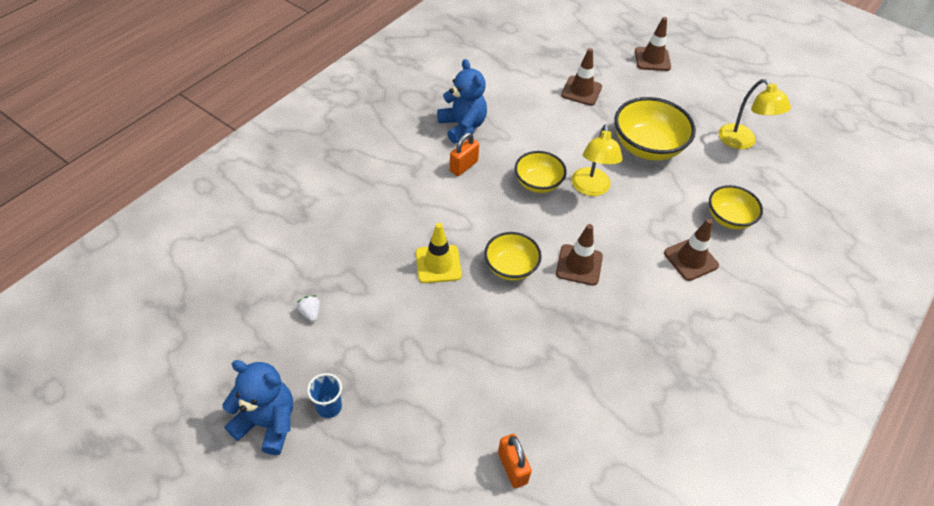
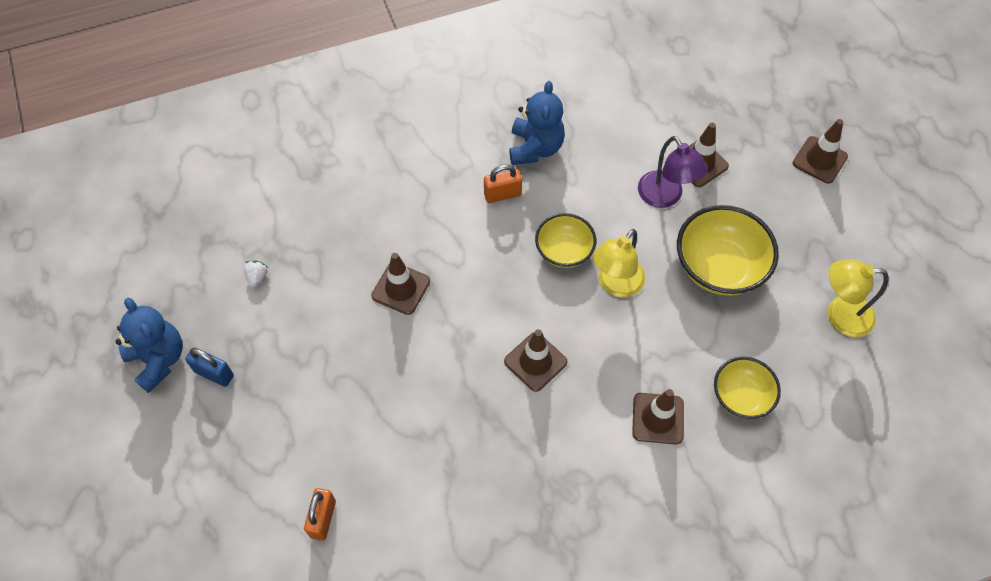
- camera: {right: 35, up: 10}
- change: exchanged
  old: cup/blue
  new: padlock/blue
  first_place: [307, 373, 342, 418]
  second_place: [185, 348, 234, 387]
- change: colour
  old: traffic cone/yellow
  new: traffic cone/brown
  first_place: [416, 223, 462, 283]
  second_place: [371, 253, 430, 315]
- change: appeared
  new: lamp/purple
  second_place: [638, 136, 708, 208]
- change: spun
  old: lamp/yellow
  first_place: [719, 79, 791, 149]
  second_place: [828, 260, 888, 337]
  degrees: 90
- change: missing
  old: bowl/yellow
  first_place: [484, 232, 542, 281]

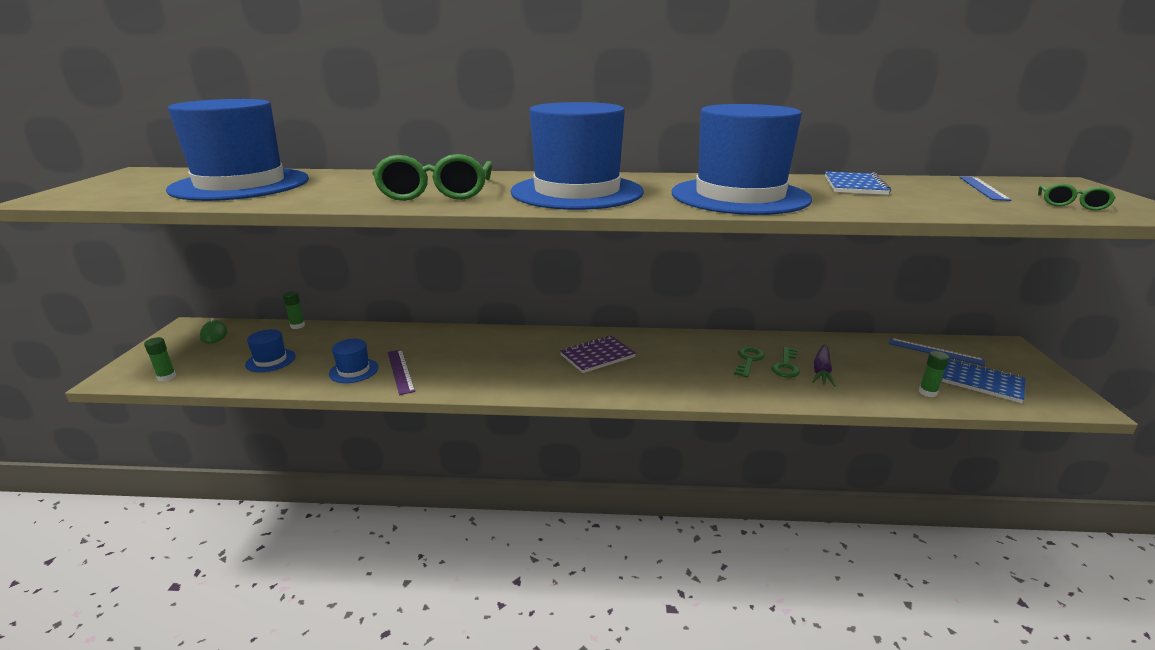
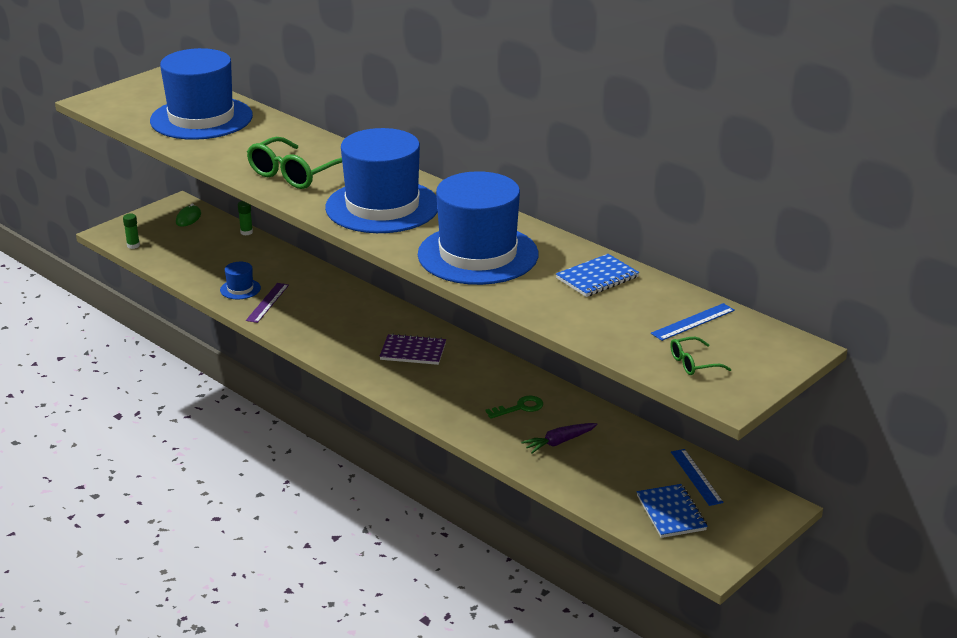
- camera: {right: 40, up: 5}
- change: missing
  old: hat/blue
  first_place: [245, 329, 296, 372]
- change: missing
  old: key/green
  first_place: [772, 347, 800, 378]
- change: missing
  old: glue stick/green
  first_place: [919, 351, 949, 397]

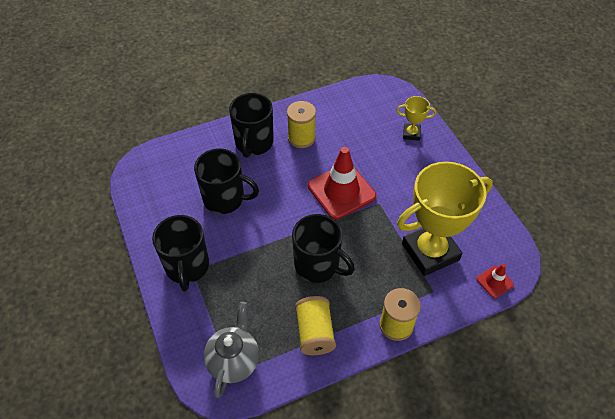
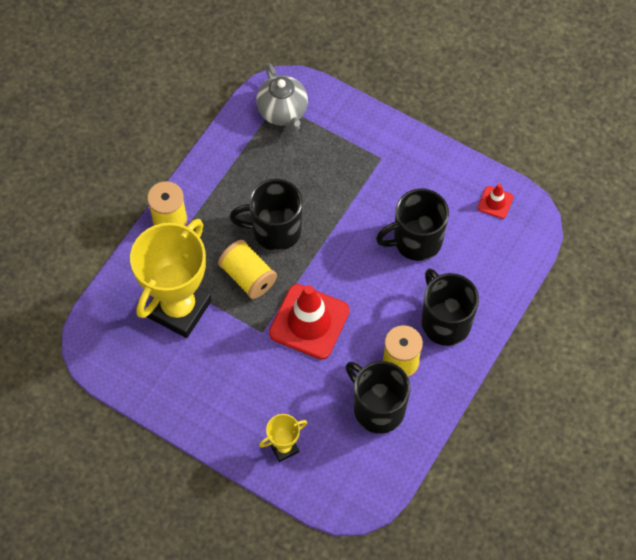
- camera: {right: 145, up: 10}
- change: relocated
  old: spool/yellow
  first_place: [295, 296, 336, 355]
  second_place: [218, 240, 277, 299]
- change: relocated
  old: mug/black
  first_place: [152, 215, 209, 291]
  second_place: [346, 361, 410, 434]
- change: relocated
  old: traffic cone/red
  first_place: [477, 264, 514, 298]
  second_place: [478, 184, 514, 219]

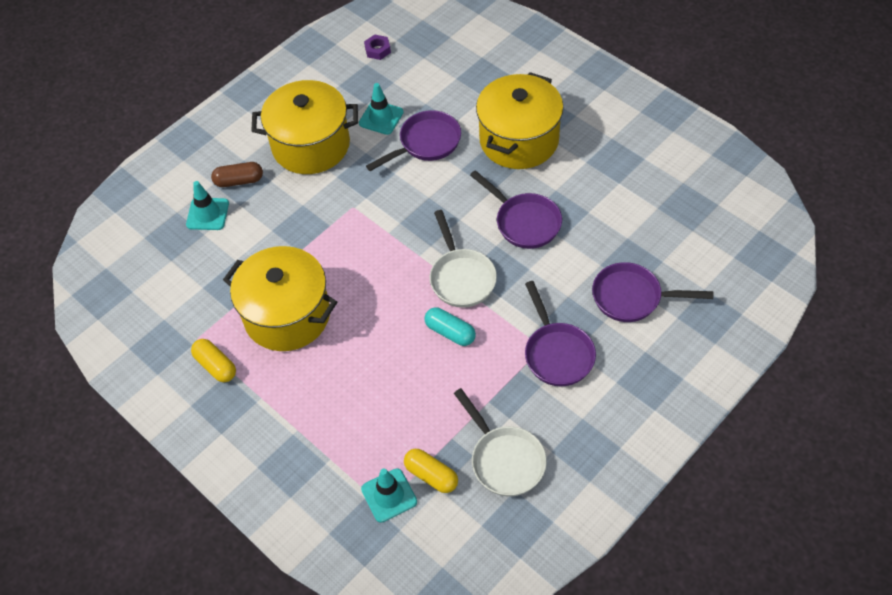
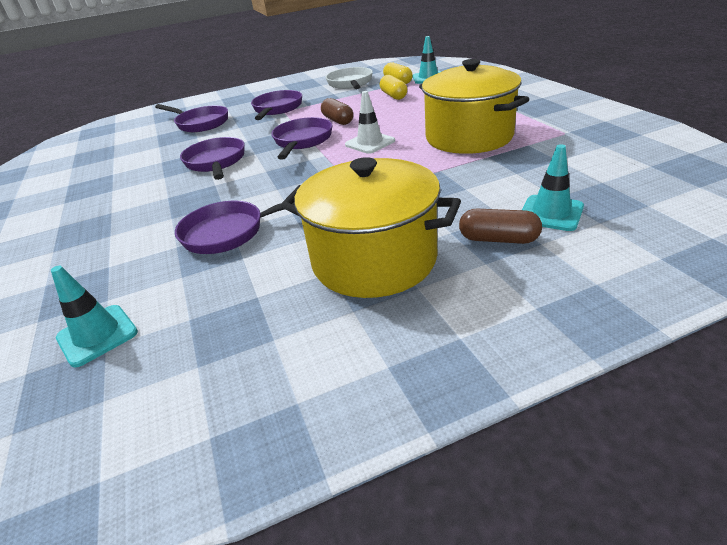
- camera: {right: -155, up: -20}
- change: relocated
  old: traffic cone/turquoise
  first_place: [359, 83, 404, 135]
  second_place: [51, 266, 138, 368]
- change: colour
  old: pan/white
  new: pan/purple
  first_place: [430, 210, 497, 308]
  second_place: [271, 117, 332, 160]
- change: colour
  old: capsule/turquoise
  new: capsule/brown
  first_place: [424, 307, 476, 346]
  second_place: [321, 98, 353, 125]
- change: appeared
  new: traffic cone/white
  second_place: [345, 91, 395, 154]
- change: relocated
  old: capsule/yellow
  first_place: [191, 339, 236, 382]
  second_place: [380, 75, 407, 100]
- change: missing
  old: nut/purple
  first_place: [364, 34, 391, 60]
- change: missing
  old: pot/yellow
  first_place: [476, 72, 564, 169]

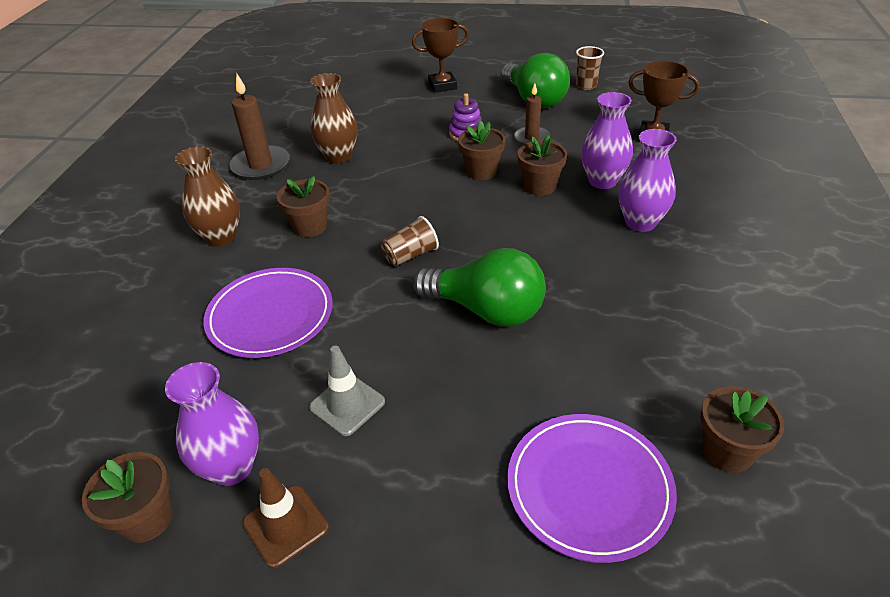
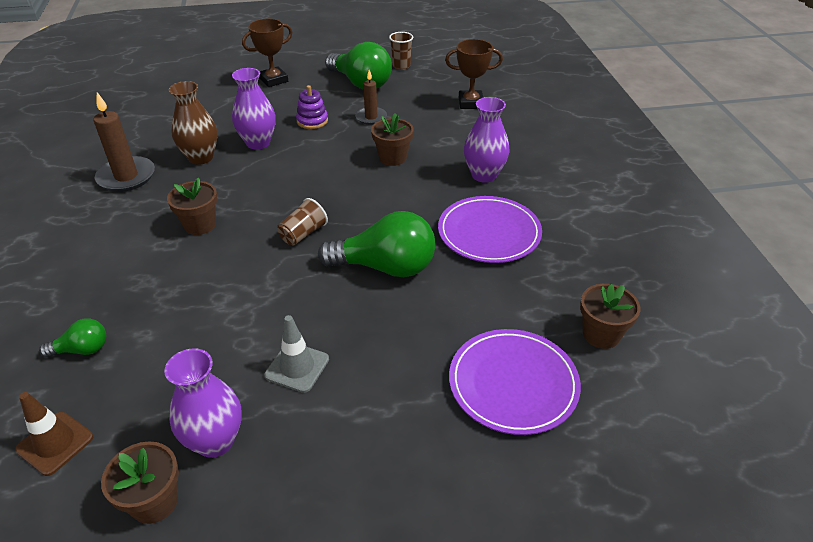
- camera: {right: -20, up: 0}
- change: relocated
  old: traffic cone/brown
  first_place: [242, 468, 329, 568]
  second_place: [15, 392, 93, 476]
- change: appeared
  new: light bulb/green
  second_place: [39, 318, 106, 358]
- change: relocated
  old: vase/purple
  first_place: [581, 92, 633, 189]
  second_place: [232, 68, 275, 150]
- change: relocated
  old: plate/purple
  first_place: [203, 268, 333, 358]
  second_place: [438, 196, 542, 263]
- change: missing
  old: vase/brown
  first_place: [175, 146, 240, 247]
- change: missing
  old: flower pot/brown
  first_place: [458, 121, 505, 180]

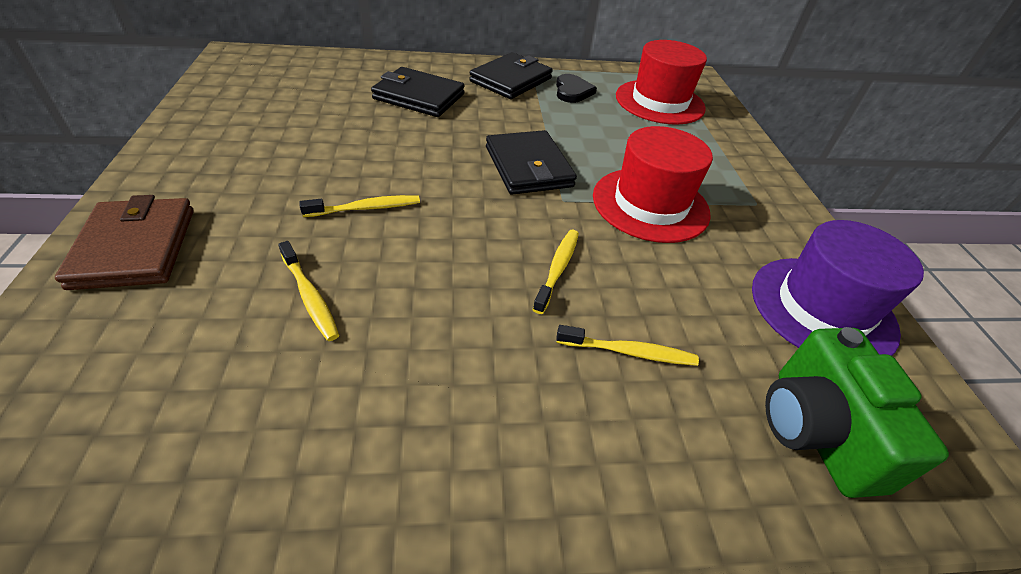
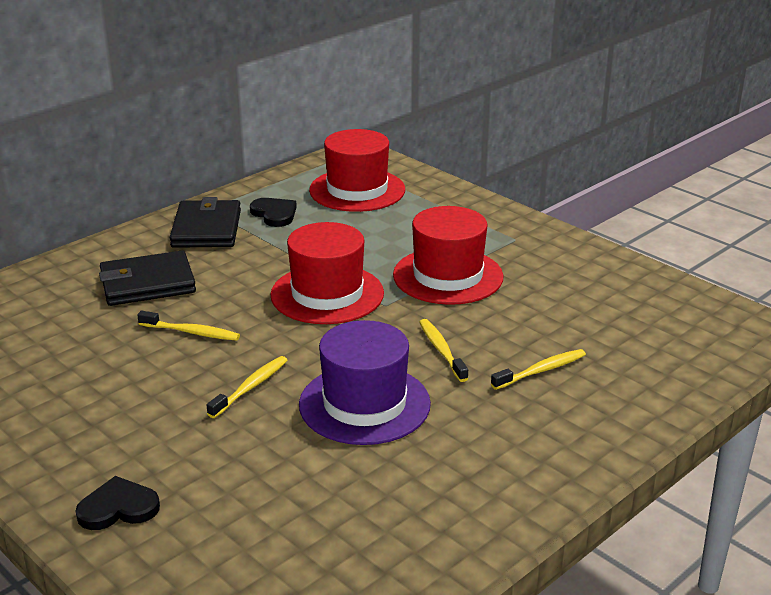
- camera: {right: -35, up: -15}
- change: exchanged
  old: wallet/brown
  new: heart/black
  first_place: [55, 195, 194, 290]
  second_place: [76, 476, 160, 530]
- change: relocated
  old: toothbrush/yellow
  first_place: [278, 241, 339, 341]
  second_place: [137, 311, 240, 341]
- change: exchanged
  old: wallet/black
  new: hat/red
  first_place: [486, 130, 577, 195]
  second_place: [271, 222, 384, 324]
- change: relocated
  old: hat/purple
  first_place: [752, 220, 924, 356]
  second_place: [299, 320, 431, 445]
- change: missing
  old: camera/green
  first_place: [765, 327, 949, 498]

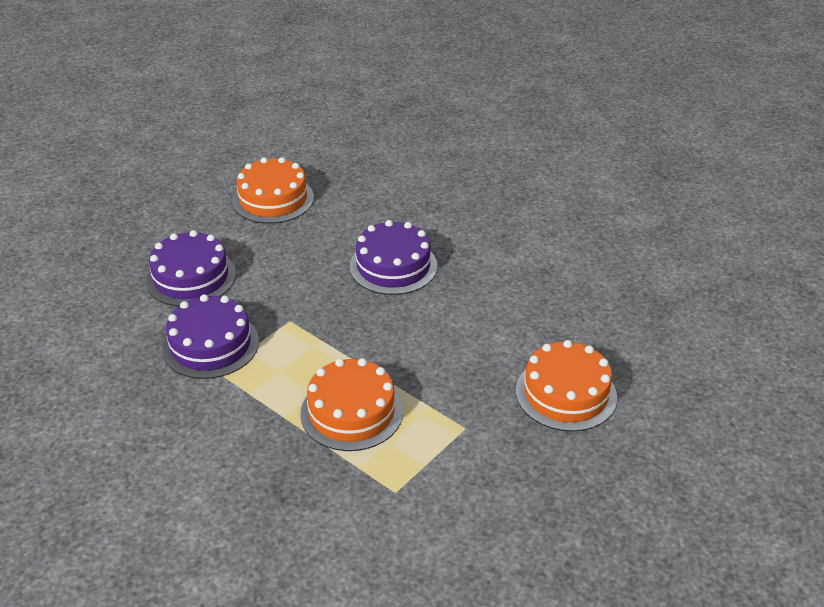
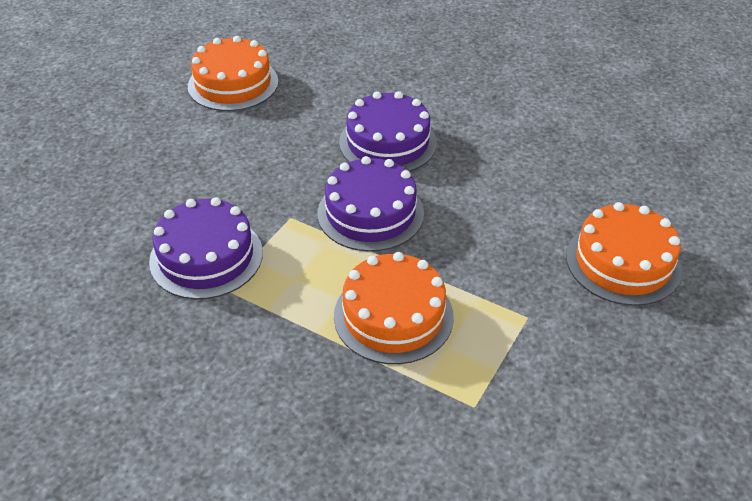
- camera: {right: -10, up: 5}
- change: relocated
  old: cake/purple
  first_place: [146, 230, 236, 306]
  second_place: [318, 156, 424, 252]

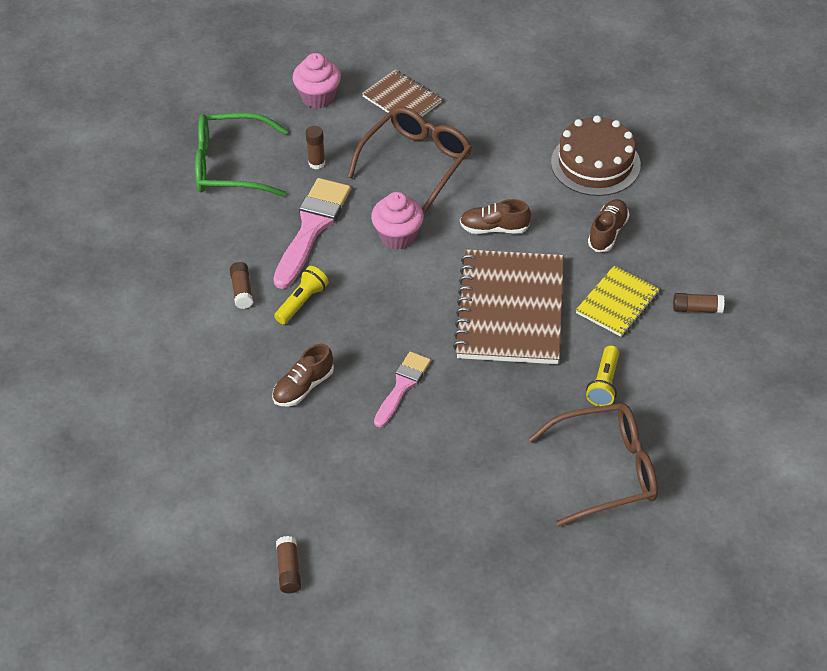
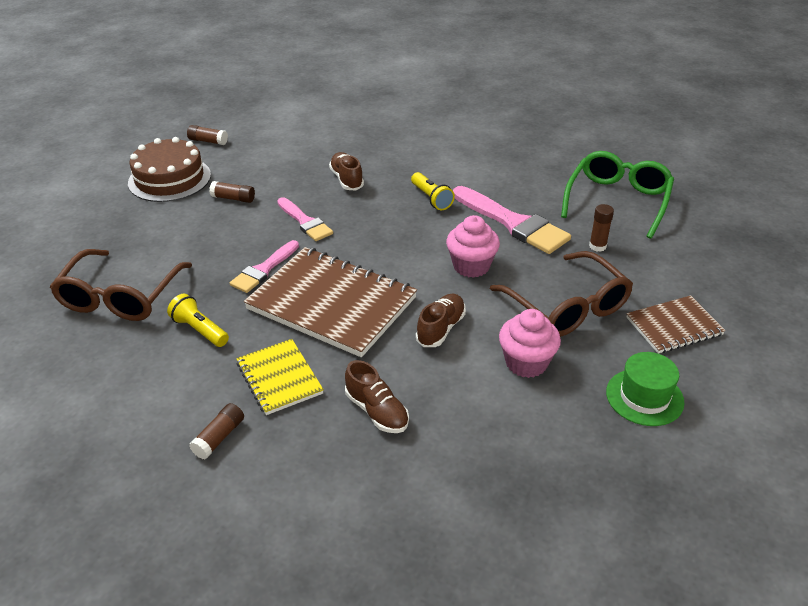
- camera: {right: 115, up: -10}
- change: relocated
  old: cake/brown
  first_place: [551, 116, 641, 196]
  second_place: [128, 137, 211, 202]
- change: relocated
  old: glue stick/brown
  first_place: [230, 262, 253, 309]
  second_place: [209, 181, 255, 203]
- change: appeared
  new: brush/pink
  second_place: [230, 240, 299, 293]
- change: relocated
  old: cupcake/pink
  first_place: [293, 53, 341, 109]
  second_place: [499, 309, 561, 378]
- change: appeared
  new: hat/green
  second_place: [606, 352, 684, 426]

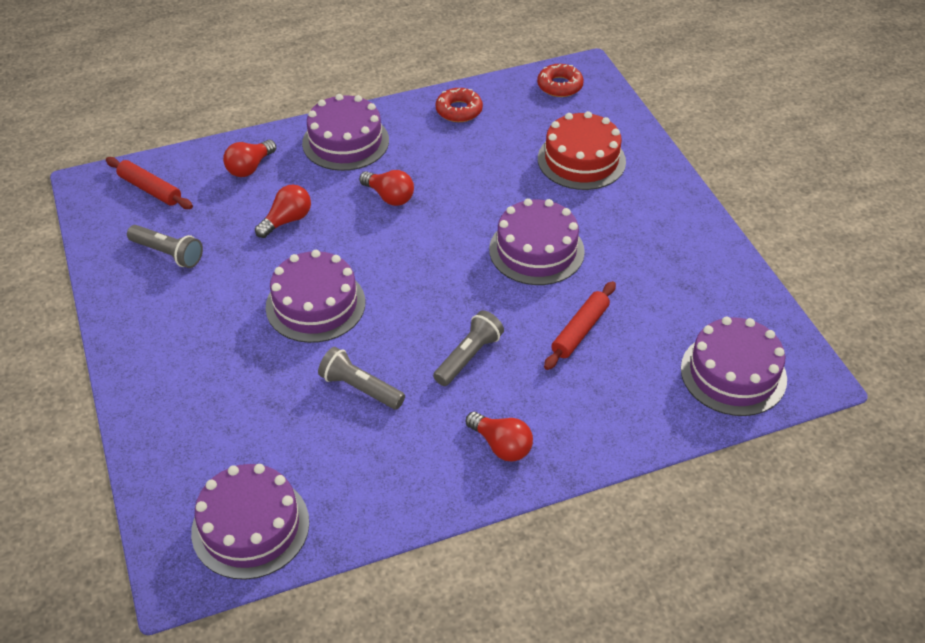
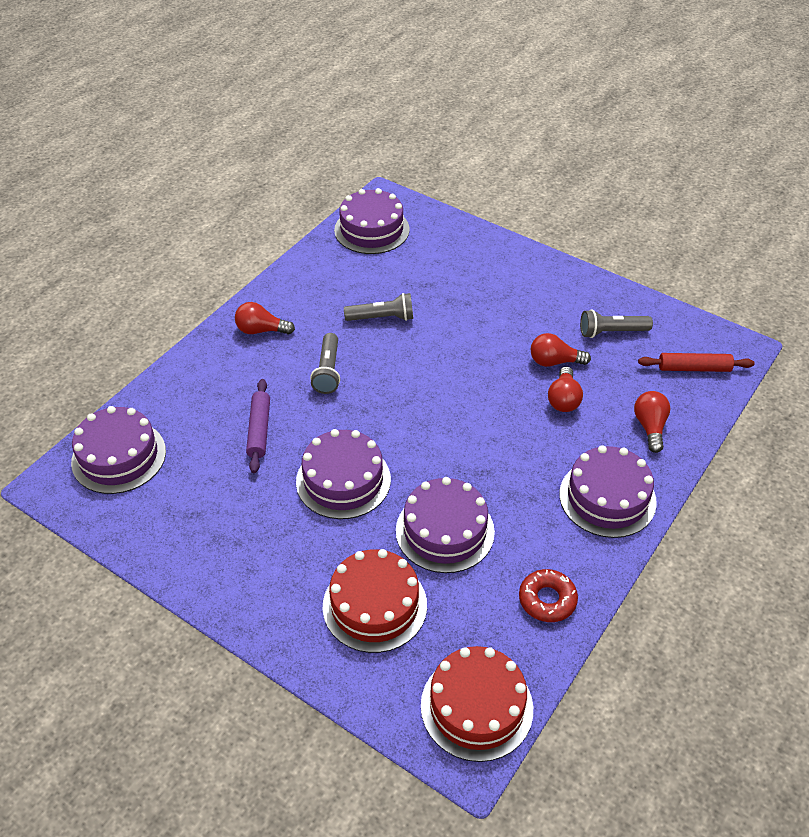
- camera: {right: 145, up: 0}
- change: colour
  old: rolling pin/red
  new: rolling pin/purple
  first_place: [544, 281, 616, 370]
  second_place: [246, 379, 270, 473]
- change: relocated
  old: cake/purple
  first_place: [266, 250, 365, 343]
  second_place: [396, 477, 495, 573]
- change: exchanged
  old: donut/red
  new: cake/red
  first_place: [537, 64, 584, 97]
  second_place: [421, 646, 533, 762]
- change: relocated
  old: light bulb/red
  first_place: [359, 170, 414, 206]
  second_place: [531, 333, 591, 367]

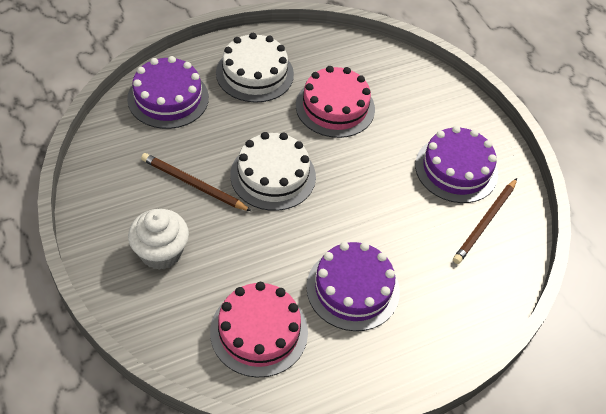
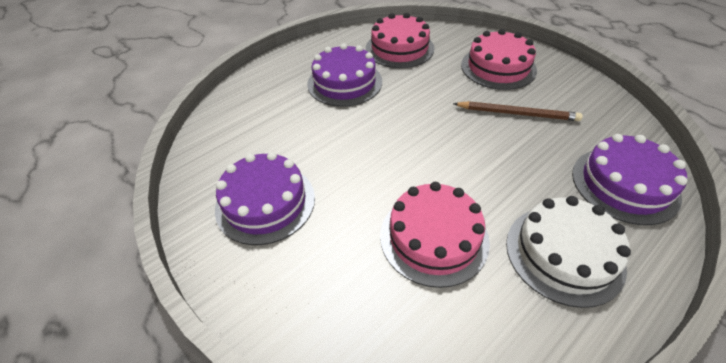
- camera: {right: 170, up: -5}
- change: exchanged
  old: cupcake/white
  new: cake/pink
  first_place: [128, 209, 189, 270]
  second_place: [461, 29, 537, 90]
- change: missing
  old: cake/white
  first_place: [230, 132, 316, 211]
- change: missing
  old: pencil/brown
  first_place: [453, 178, 517, 264]

